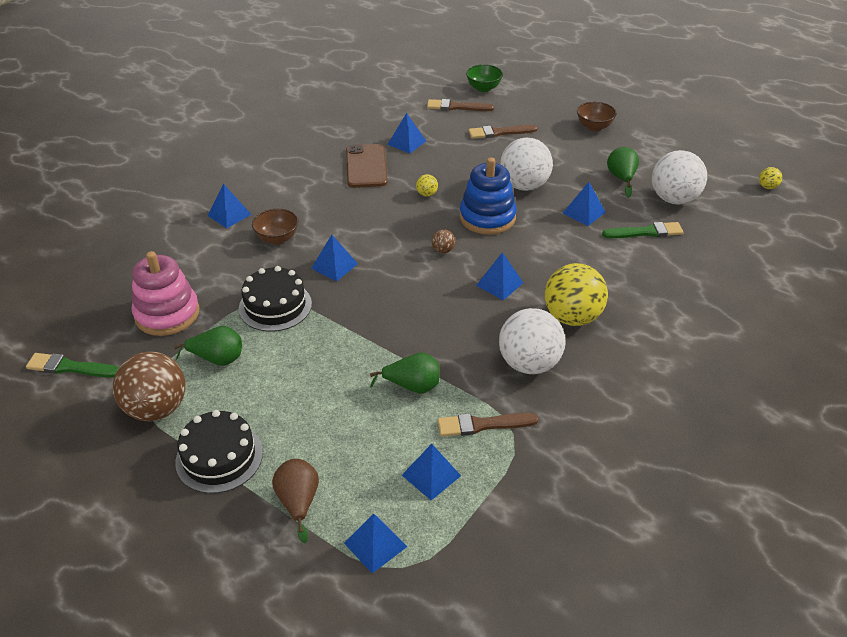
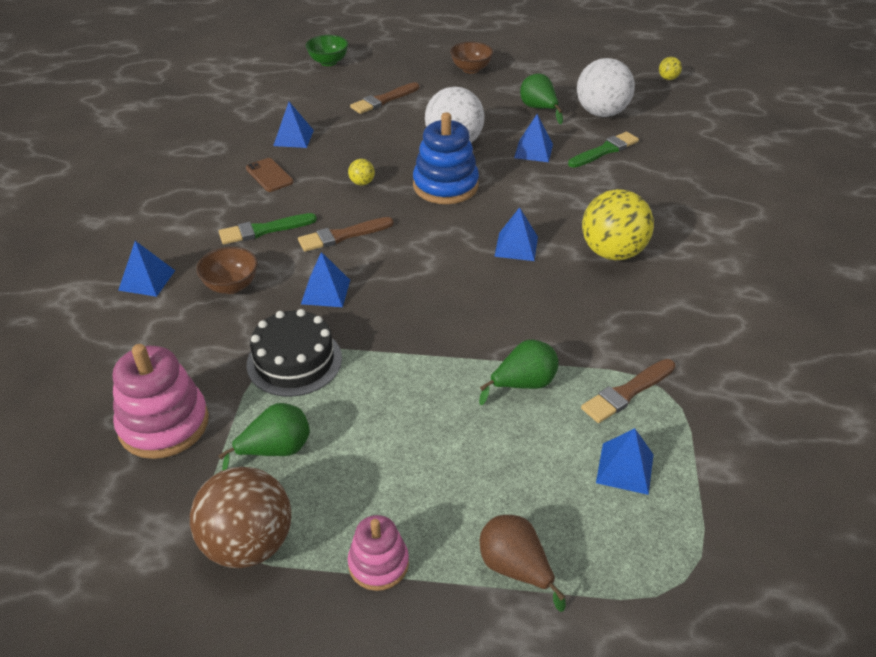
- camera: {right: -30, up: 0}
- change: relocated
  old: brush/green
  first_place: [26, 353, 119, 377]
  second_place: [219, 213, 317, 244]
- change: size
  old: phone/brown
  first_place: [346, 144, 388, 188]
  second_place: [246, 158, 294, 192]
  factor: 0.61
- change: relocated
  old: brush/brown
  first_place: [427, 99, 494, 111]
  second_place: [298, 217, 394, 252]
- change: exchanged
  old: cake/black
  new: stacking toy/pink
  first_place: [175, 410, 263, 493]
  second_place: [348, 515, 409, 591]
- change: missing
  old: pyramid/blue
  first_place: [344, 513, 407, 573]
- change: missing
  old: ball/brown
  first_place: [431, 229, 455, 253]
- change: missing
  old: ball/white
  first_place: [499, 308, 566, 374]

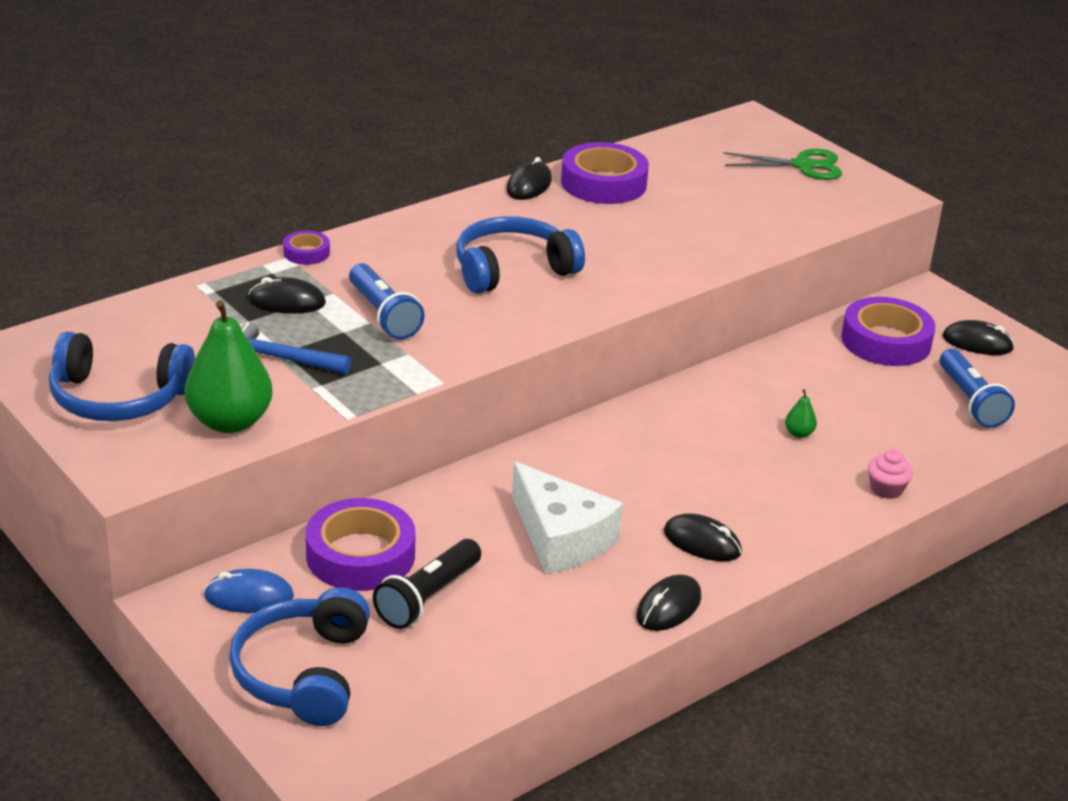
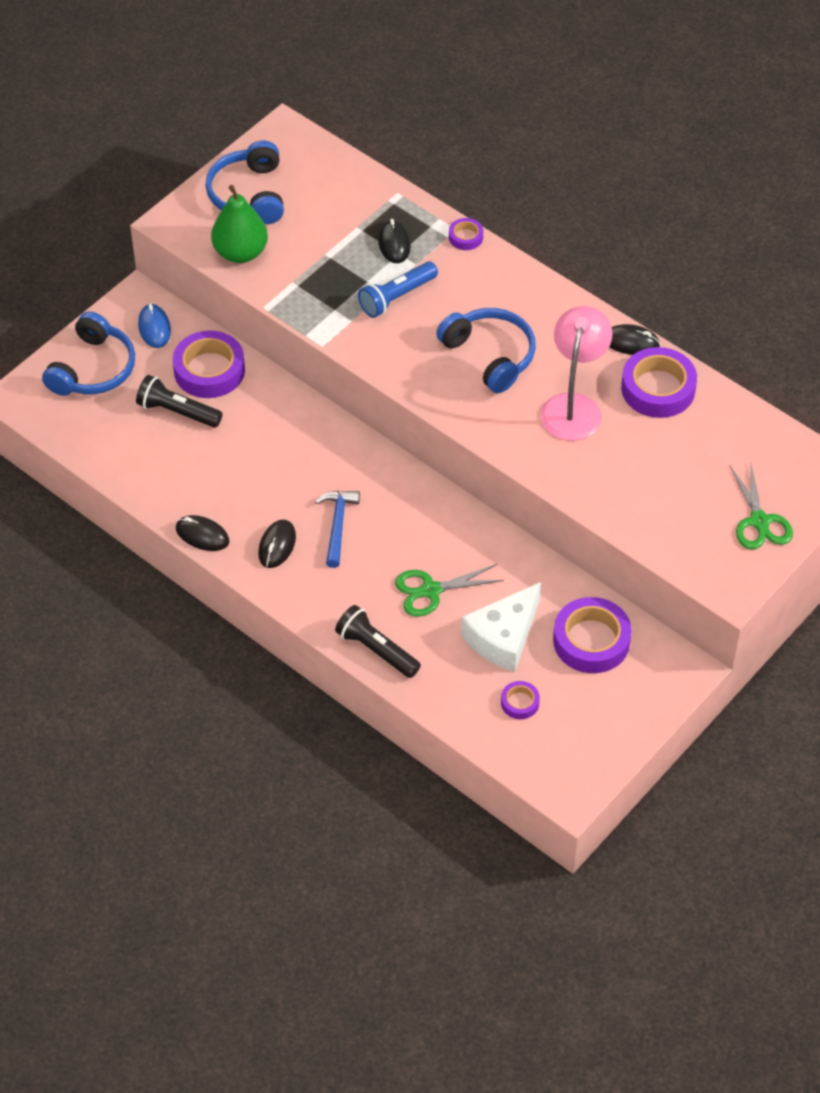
- camera: {right: 80, up: 20}
- change: spun
  old: headphones/blue
  first_place: [229, 587, 370, 726]
  second_place: [42, 311, 135, 396]
  degrees: 120
- change: relocated
  old: hammer/blue
  first_place: [241, 322, 351, 374]
  second_place: [315, 491, 360, 568]
- change: exchanged
  old: cupcake/pink
  new: flashlight/black
  first_place: [868, 449, 913, 499]
  second_place: [335, 605, 421, 678]
- change: exchanged
  old: pear/green
  new: scissors/green
  first_place: [785, 389, 817, 438]
  second_place: [395, 564, 504, 617]
- change: relocated
  old: cheese/white
  first_place: [512, 462, 623, 574]
  second_place: [461, 582, 541, 672]
- change: exchanged
  old: flashlight/blue
  new: tape/purple
  first_place: [940, 349, 1015, 428]
  second_place: [501, 681, 540, 719]
- change: appeared
  new: lamp/pink
  second_place: [540, 306, 613, 441]
- change: missing
  old: mouse/black
  first_place: [943, 320, 1014, 355]

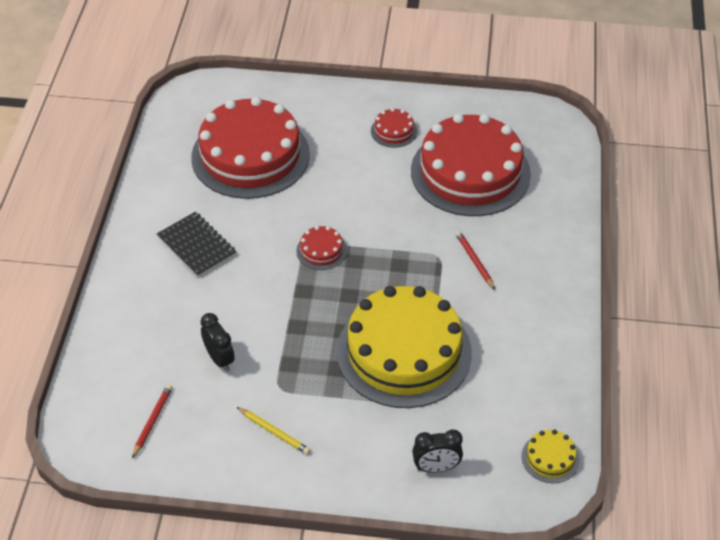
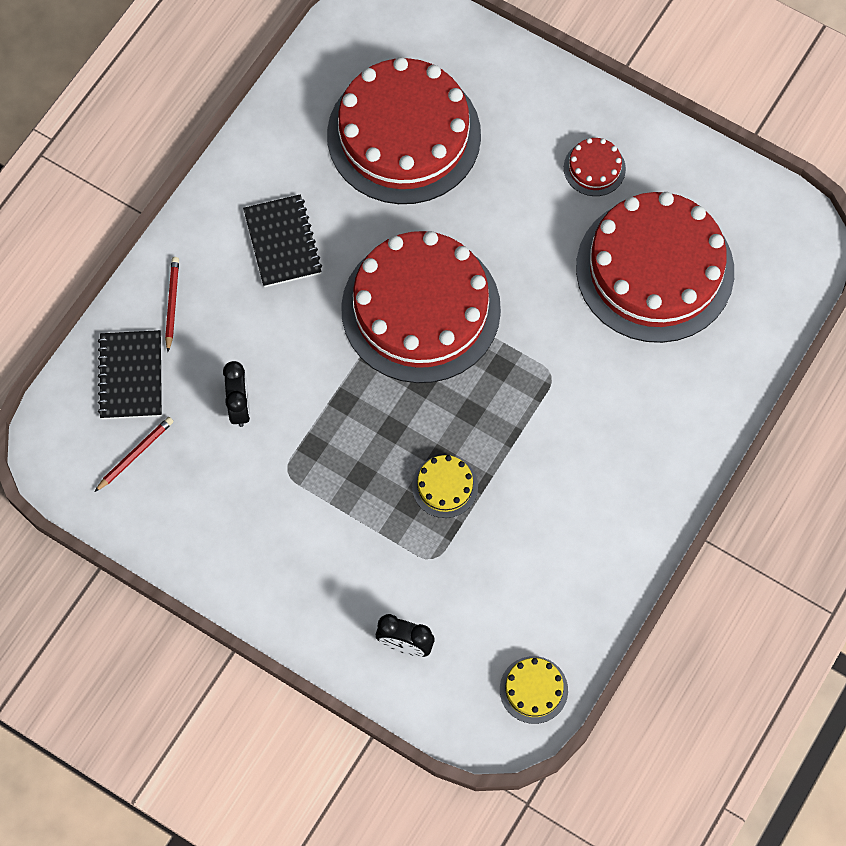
- camera: {right: 25, up: 20}
- change: appeared
  new: notebook/black
  second_place: [98, 330, 162, 419]
- change: relocated
  old: pencil/red
  first_place: [456, 231, 495, 290]
  second_place: [165, 257, 179, 352]
- change: size
  old: cake/red
  first_place: [296, 226, 347, 270]
  second_place: [341, 231, 501, 383]
  factor: 2.49
- change: size
  old: cake/yellow
  first_place: [337, 286, 472, 408]
  second_place: [412, 455, 478, 518]
  factor: 0.4
- change: missing
  old: pencil/yellow
  first_place: [237, 407, 310, 454]

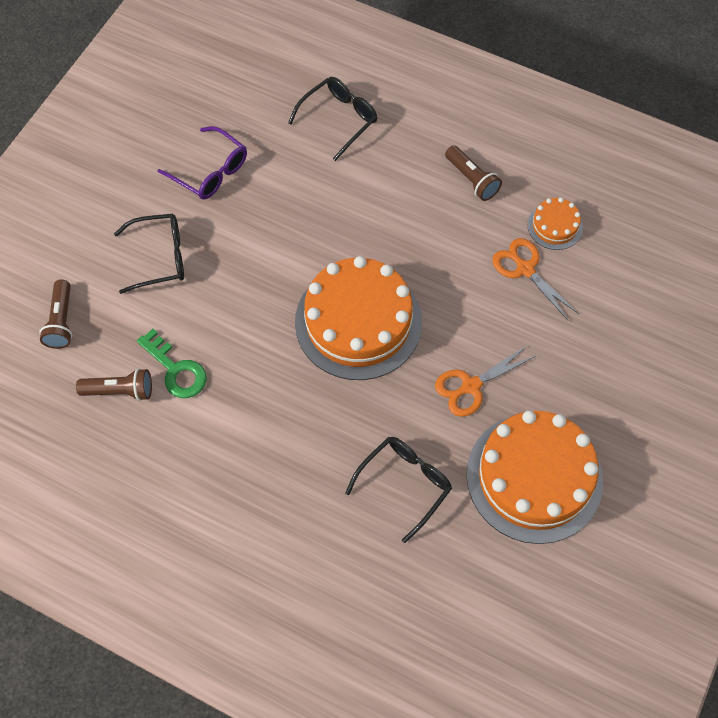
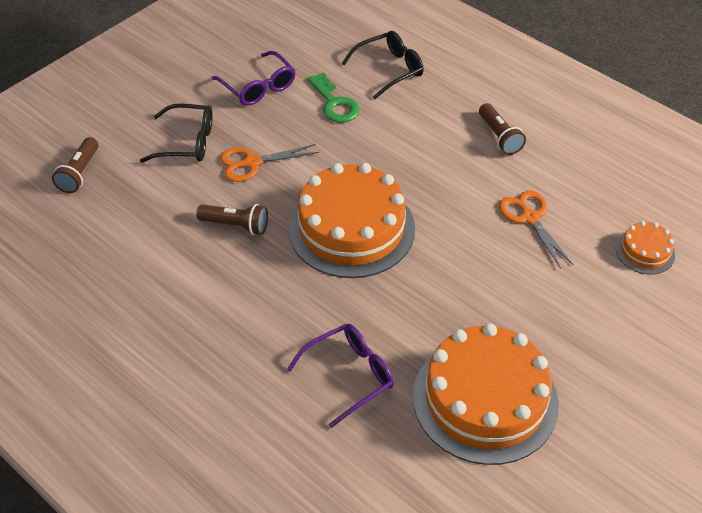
- camera: {right: 15, up: -15}
- change: relocated
  old: flashlight/brown
  first_place: [76, 368, 152, 401]
  second_place: [196, 204, 268, 235]
- change: relocated
  old: scissors/orange
  first_place: [435, 345, 536, 417]
  second_place: [220, 144, 319, 182]
- change: colour
  old: glasses/black
  new: glasses/purple
  first_place: [345, 437, 452, 543]
  second_place: [287, 324, 394, 428]
- change: relocated
  old: key/green
  first_place: [137, 329, 207, 398]
  second_place: [308, 72, 360, 123]
- change: relocated
  old: cake/orange
  first_place: [527, 198, 583, 250]
  second_place: [616, 221, 675, 275]

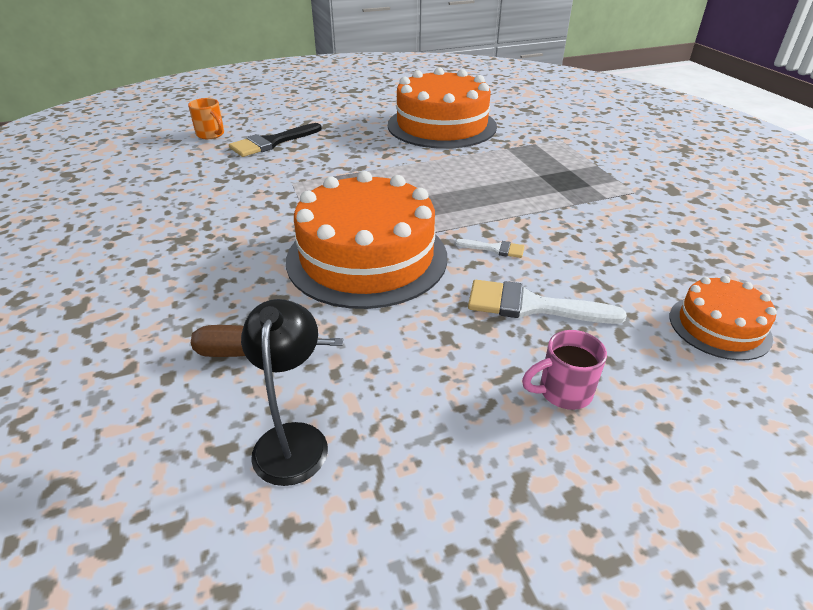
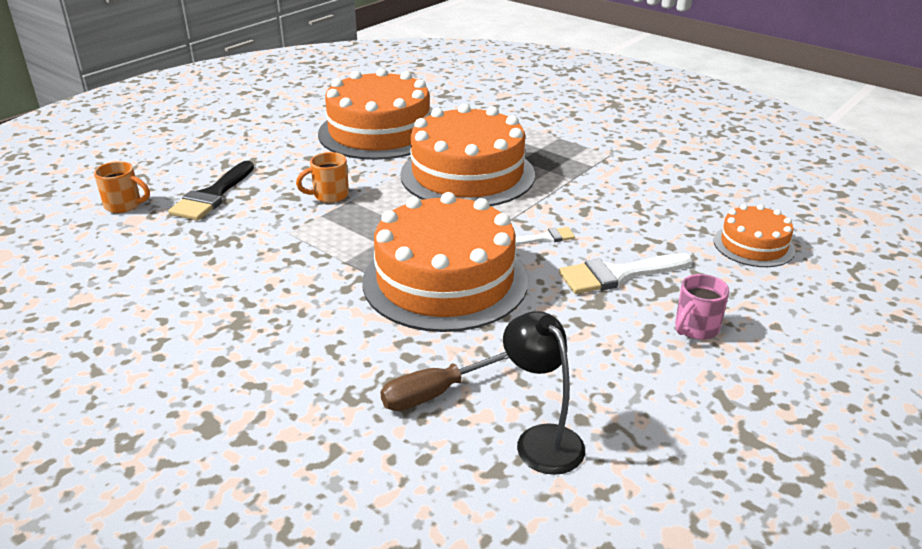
- camera: {right: -30, up: -5}
- change: appeared
  new: mug/orange
  second_place: [296, 152, 349, 203]
- change: appeared
  new: cake/orange
  second_place: [400, 104, 535, 206]

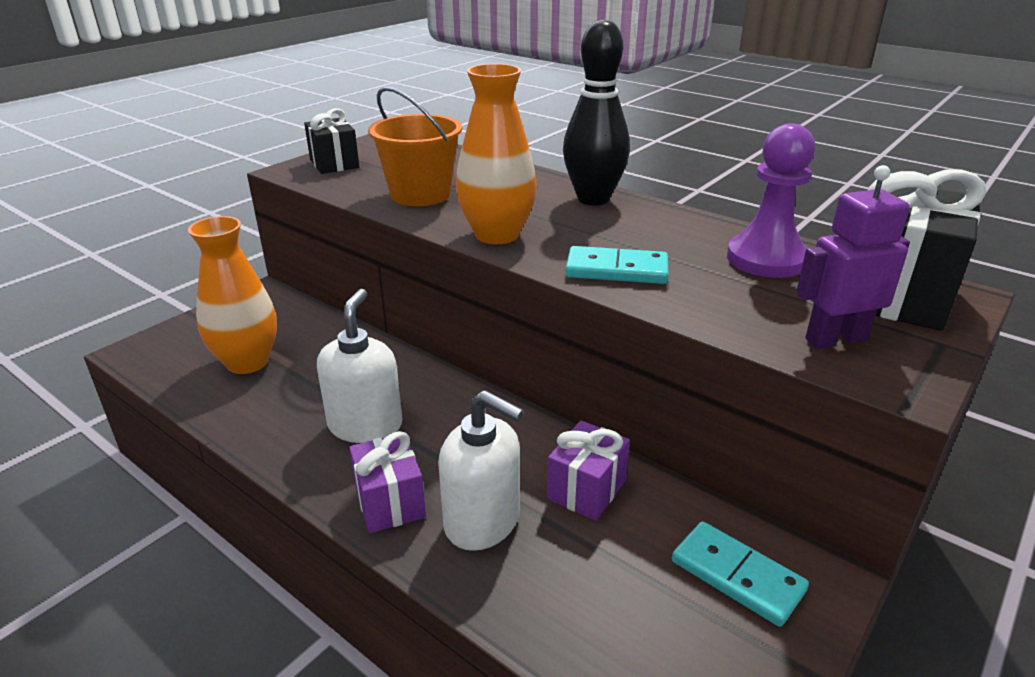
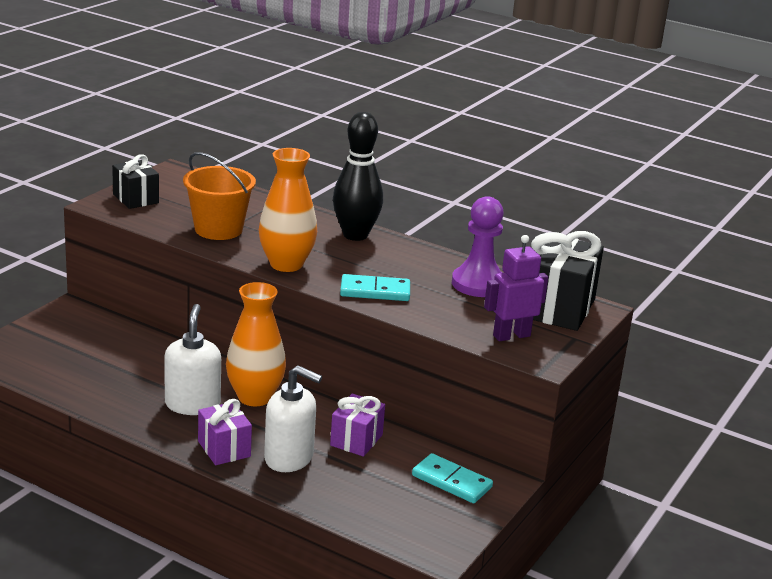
- camera: {right: -10, up: -5}
- change: relocated
  old: vase/orange
  first_place: [188, 216, 277, 374]
  second_place: [226, 282, 286, 406]

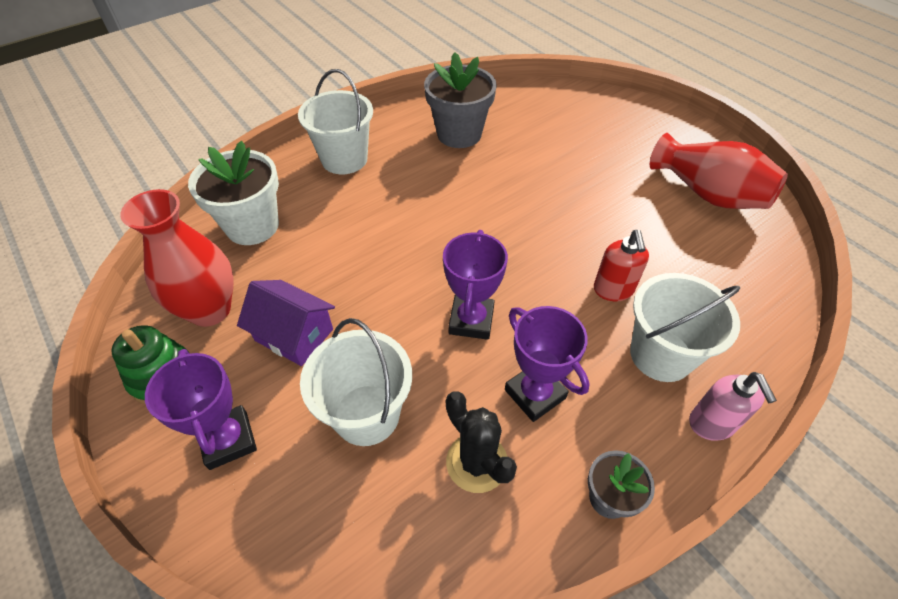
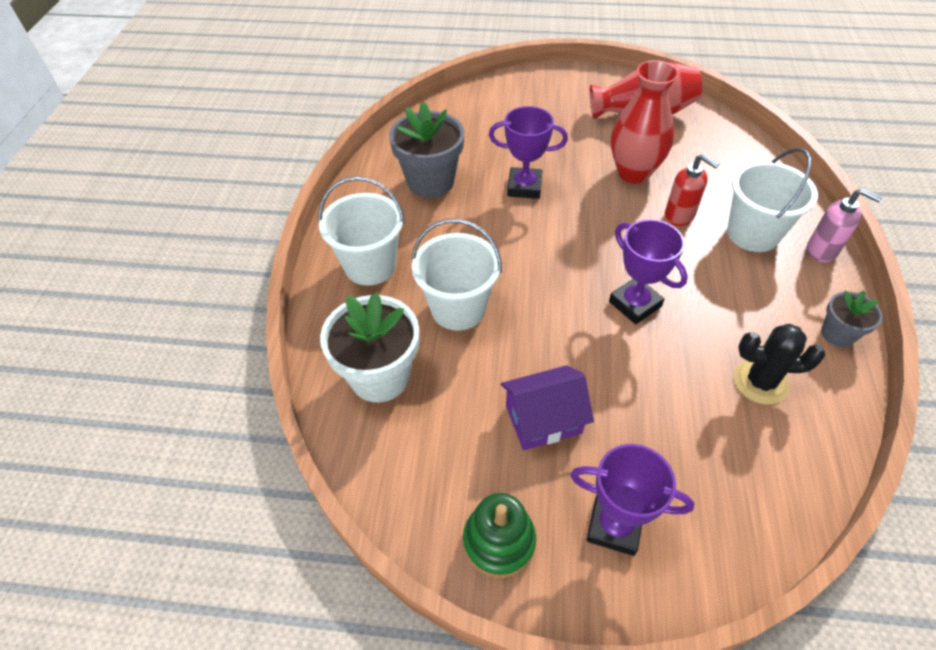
- camera: {right: -45, up: 0}
- change: relocated
  old: bucket/white
  first_place: [300, 318, 412, 446]
  second_place: [412, 219, 502, 331]
- change: relocated
  old: trophy/purple
  first_place: [505, 306, 590, 422]
  second_place: [489, 106, 568, 199]
- change: relocated
  old: vase/red
  first_place: [120, 189, 234, 327]
  second_place: [611, 60, 679, 184]

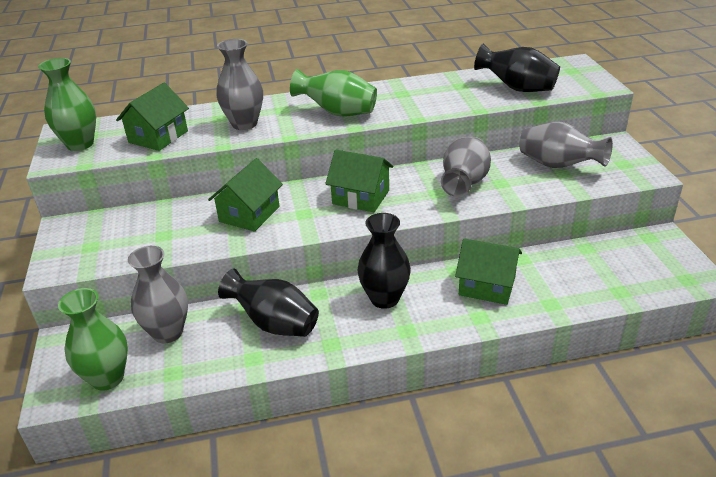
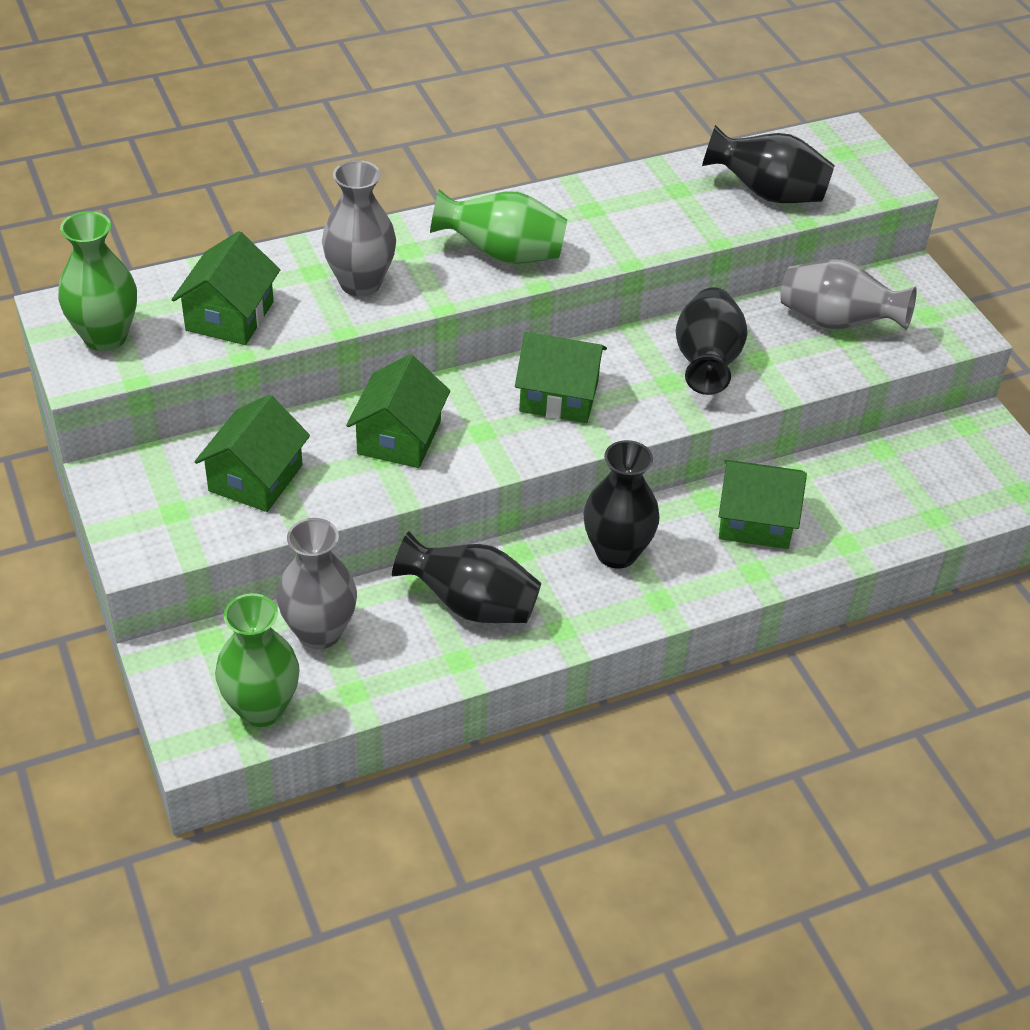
- camera: {right: -15, up: 10}
- change: appeared
  new: house/green
  second_place: [195, 395, 310, 512]
- change: colour
  old: vase/grey
  new: vase/black
  first_place: [441, 137, 491, 197]
  second_place: [676, 287, 747, 395]

